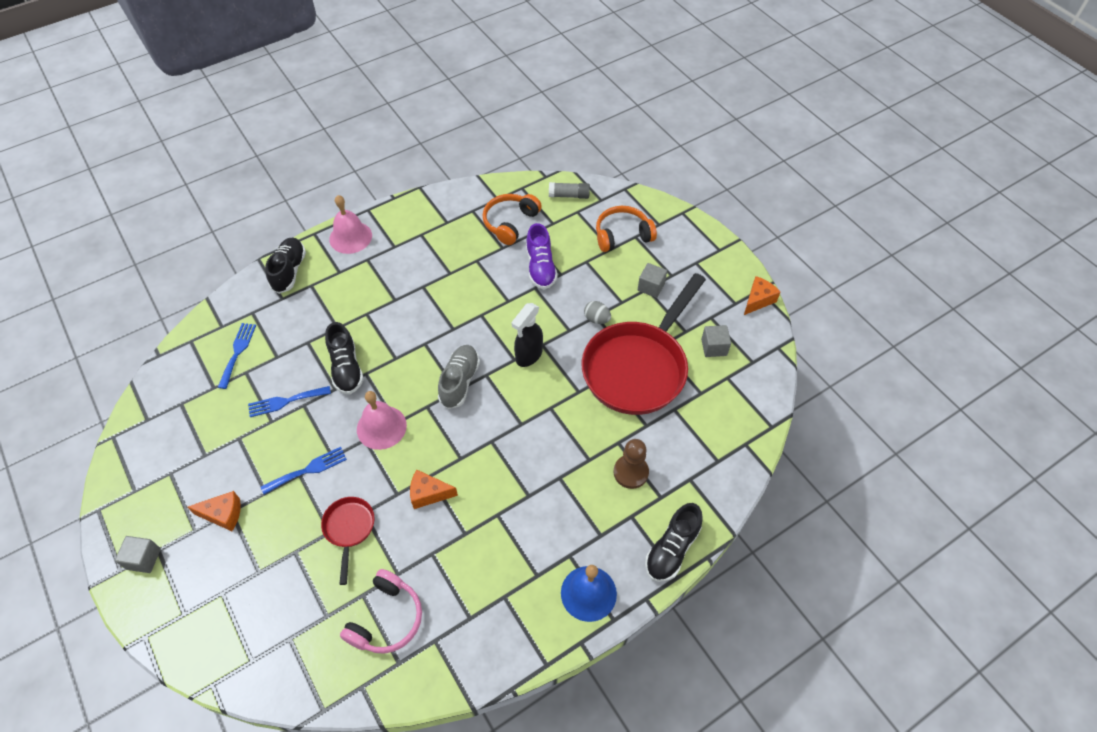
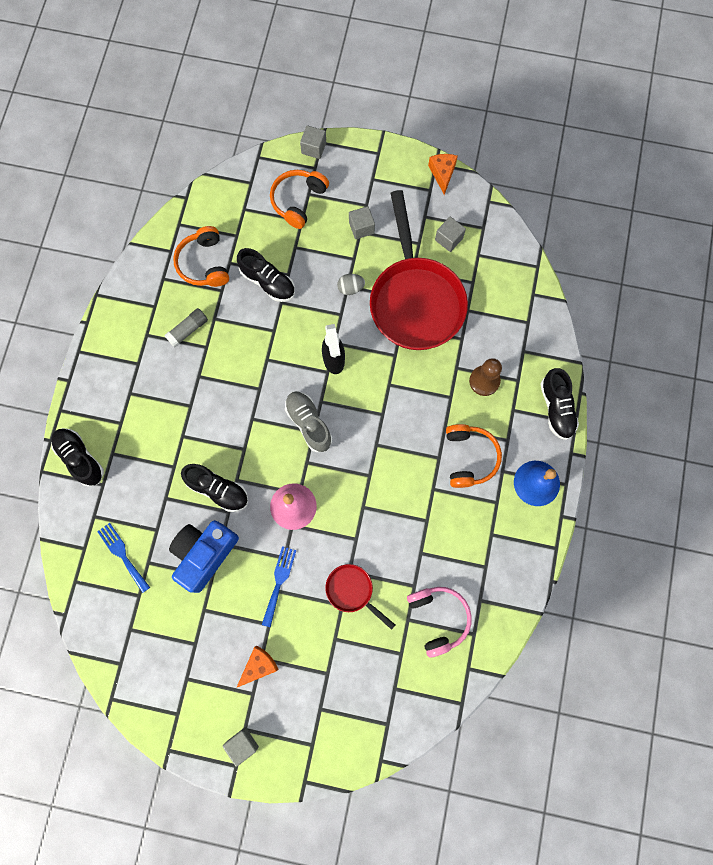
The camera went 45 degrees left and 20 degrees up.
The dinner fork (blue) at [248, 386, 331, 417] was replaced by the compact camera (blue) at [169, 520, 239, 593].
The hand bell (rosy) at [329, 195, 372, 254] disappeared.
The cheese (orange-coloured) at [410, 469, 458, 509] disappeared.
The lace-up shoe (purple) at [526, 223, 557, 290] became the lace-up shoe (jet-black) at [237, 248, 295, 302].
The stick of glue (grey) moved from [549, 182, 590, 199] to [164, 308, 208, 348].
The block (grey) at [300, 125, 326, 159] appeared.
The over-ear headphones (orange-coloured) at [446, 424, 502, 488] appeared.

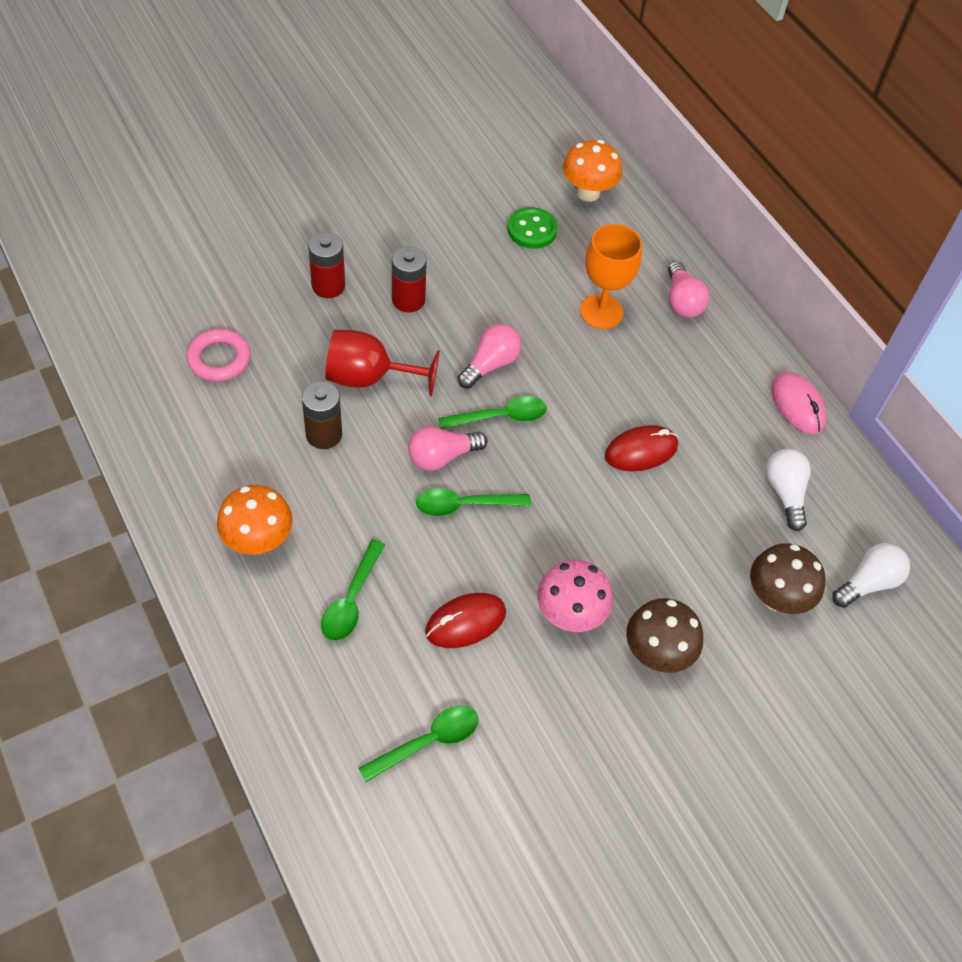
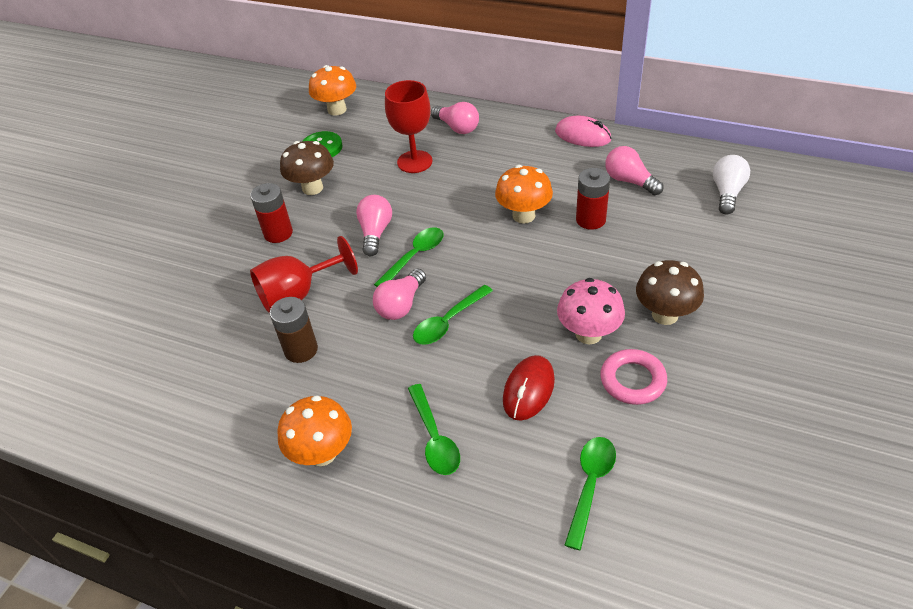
The camera went 30 degrees left and 10 degrees down.
The hoop (rosy) moved from [186, 329, 251, 382] to [600, 349, 667, 405].
The power cell (scarlet) moved from [308, 232, 345, 298] to [576, 168, 610, 230].
The chalice (orange-coloured) at [580, 224, 642, 329] became the chalice (scarlet) at [385, 80, 433, 173].
The mouse (scarlet) at [605, 425, 678, 471] was replaced by the fungus (orange-coloured) at [495, 165, 553, 224].
The fungus (dark brown) moved from [750, 543, 825, 614] to [280, 141, 334, 195].
The light bulb (white) at [765, 449, 811, 531] became the light bulb (rosy) at [605, 146, 663, 195].

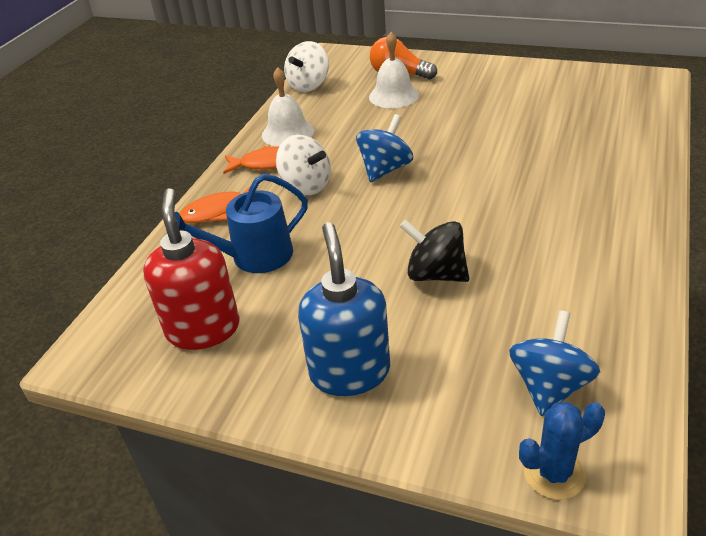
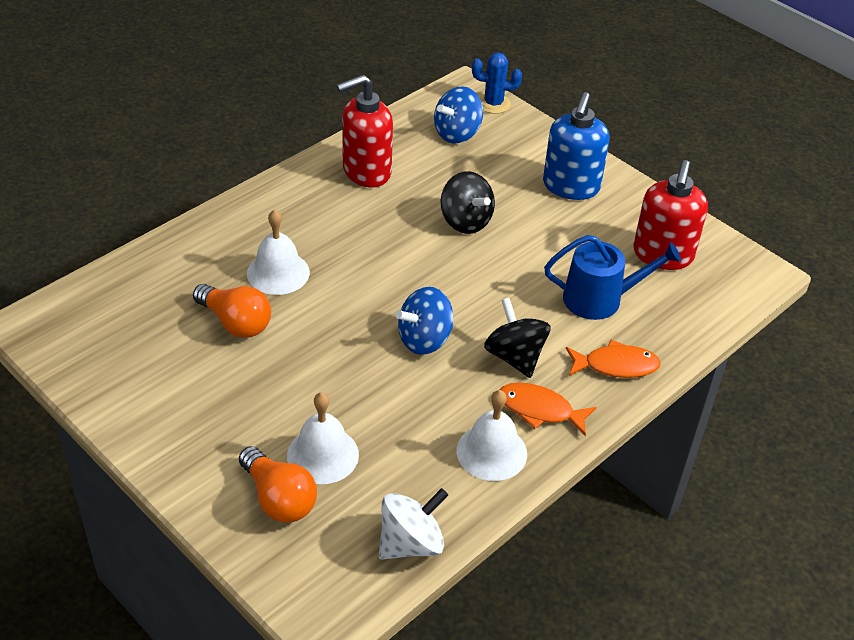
The camera went 160 degrees left and 5 degrees up.
The spinning top (white) at [276, 135, 331, 195] became the spinning top (jet-black) at [484, 298, 551, 378].
The light bulb (orange-coloured) at [193, 284, 271, 338] appeared.
The hand bell (white) at [247, 209, 310, 295] appeared.
The soap pump (scarlet) at [336, 75, 393, 187] appeared.

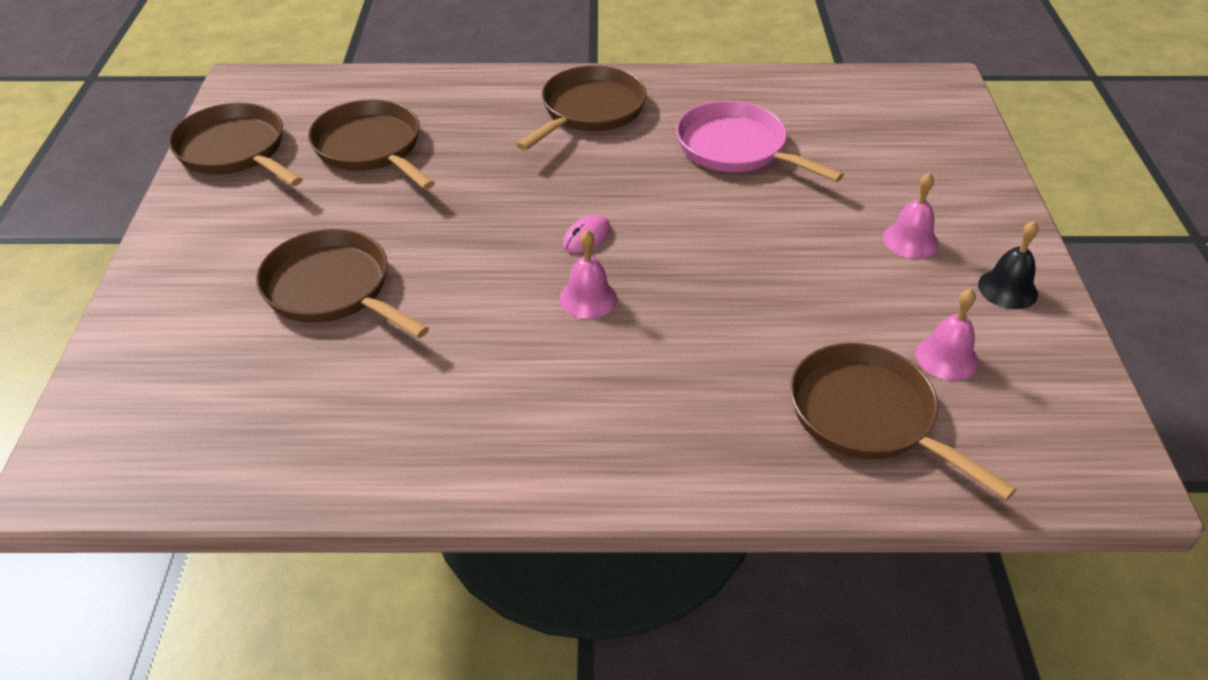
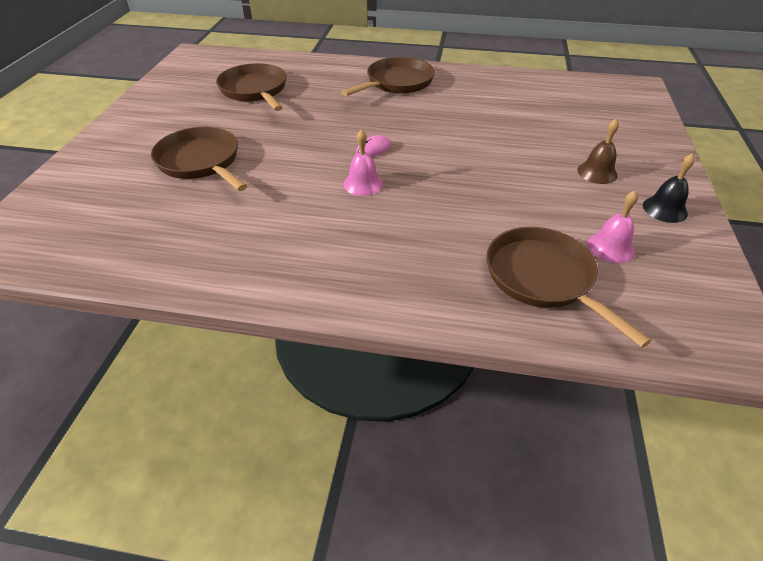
The camera went 10 degrees right and 0 degrees up.
The frying pan (dark brown) at [169, 103, 303, 186] disappeared.
The frying pan (rosy) at [676, 101, 844, 182] disappeared.
The hand bell (rosy) at [883, 172, 939, 259] became the hand bell (dark brown) at [577, 119, 619, 184].

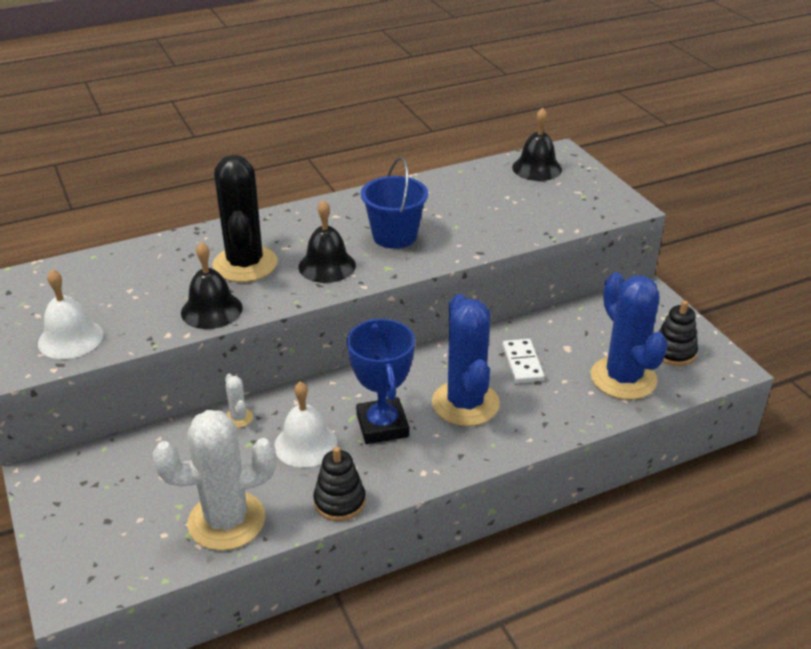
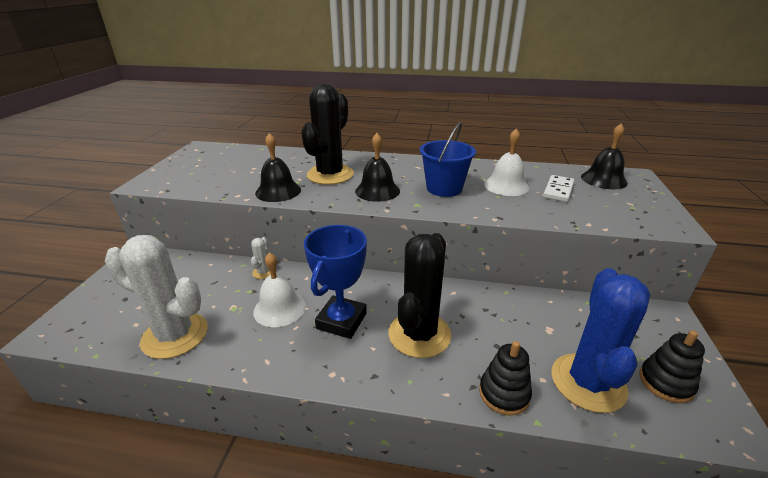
The camera went 35 degrees right and 5 degrees down.
The hand bell (white) moved from [38, 269, 103, 359] to [484, 128, 529, 196].
The stacking toy (jet-black) moved from [313, 447, 366, 521] to [479, 341, 532, 415].
The cactus (blue) at [432, 294, 500, 426] became the cactus (jet-black) at [389, 233, 451, 358].
The domino (white) moved from [502, 339, 544, 383] to [543, 175, 575, 202].

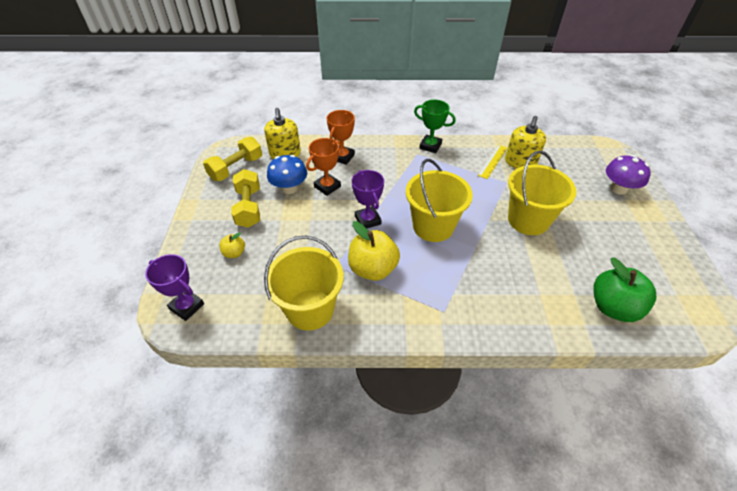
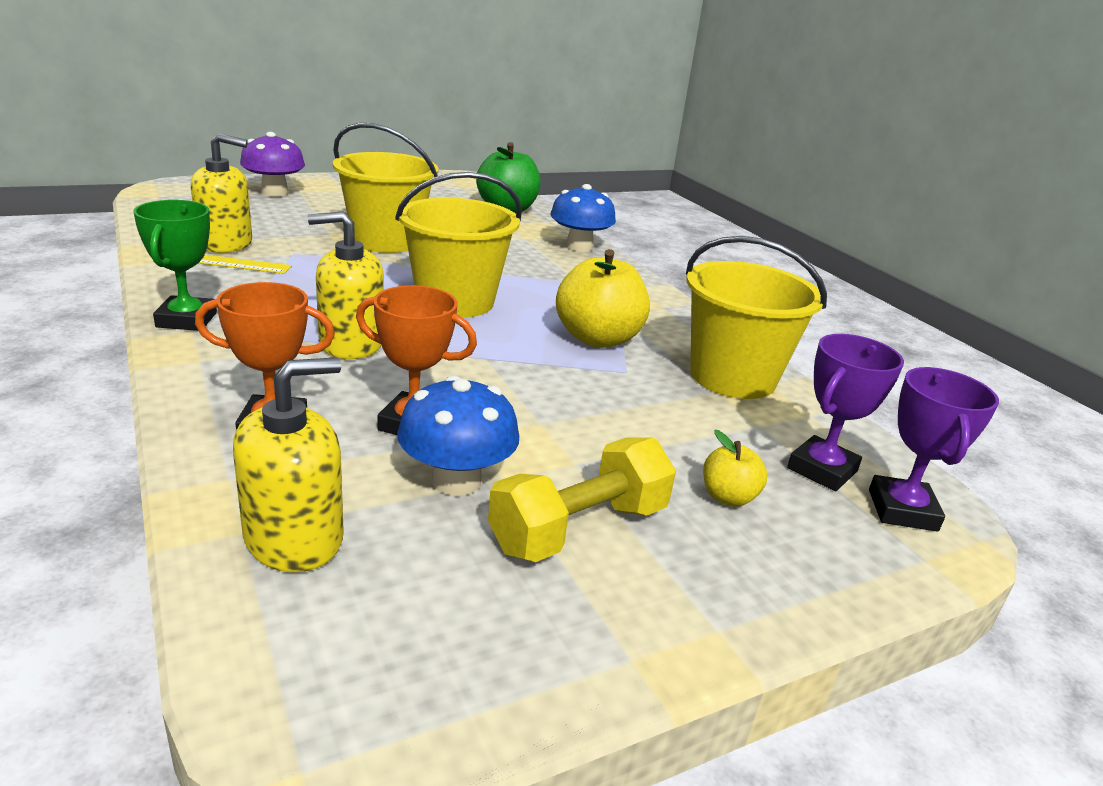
The camera went 120 degrees left and 20 degrees down.
The hand weight (yellow) at [203, 137, 262, 181] disappeared.
The award cup (purple) moved from [352, 170, 384, 228] to [787, 334, 904, 491].
The soap pump (yellow) at [308, 211, 384, 359] appeared.
The fungus (blue) at [551, 184, 616, 252] appeared.

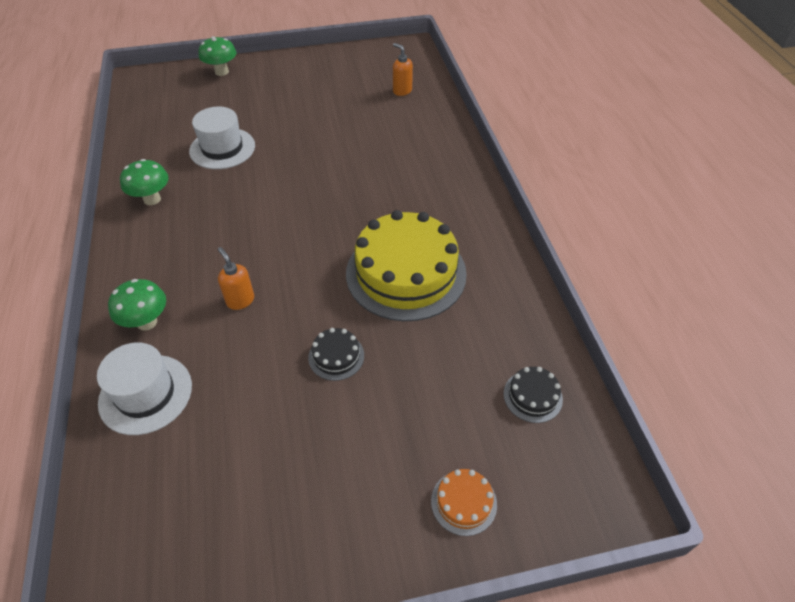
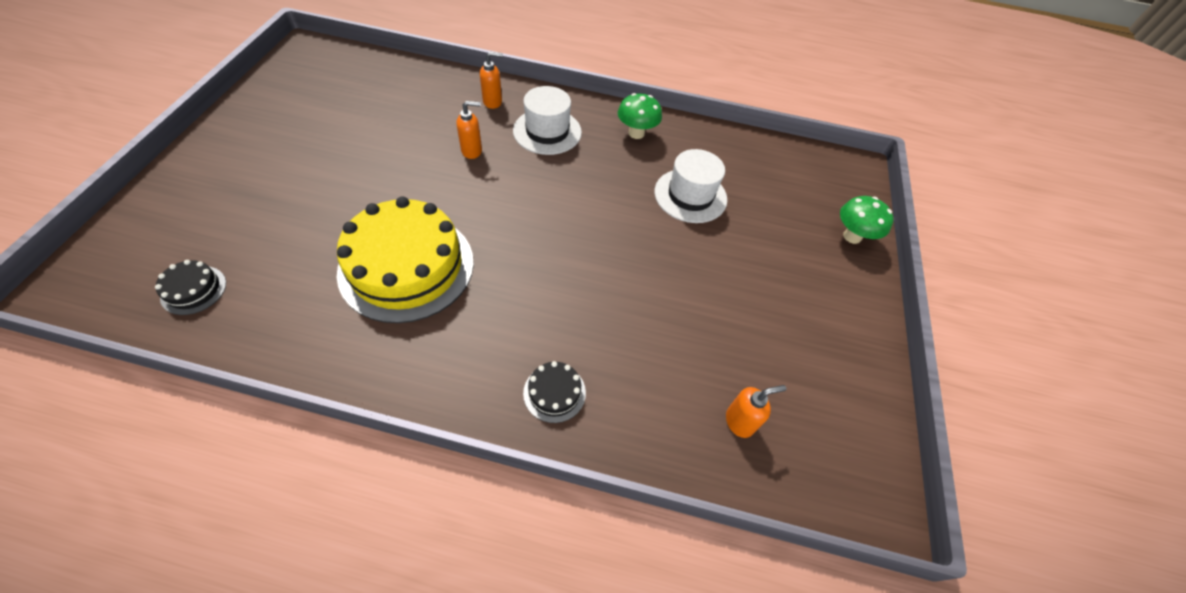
The camera went 110 degrees right and 5 degrees up.
The top hat (white) moved from [97, 343, 192, 435] to [513, 86, 582, 155].
The fungus (green) at [108, 279, 166, 331] was replaced by the soap pump (orange-coloured) at [480, 52, 503, 109].
The layer cake (jet-black) moved from [308, 328, 364, 381] to [523, 361, 586, 423].
The layer cake (orange-coloured) at [431, 469, 497, 536] disappeared.

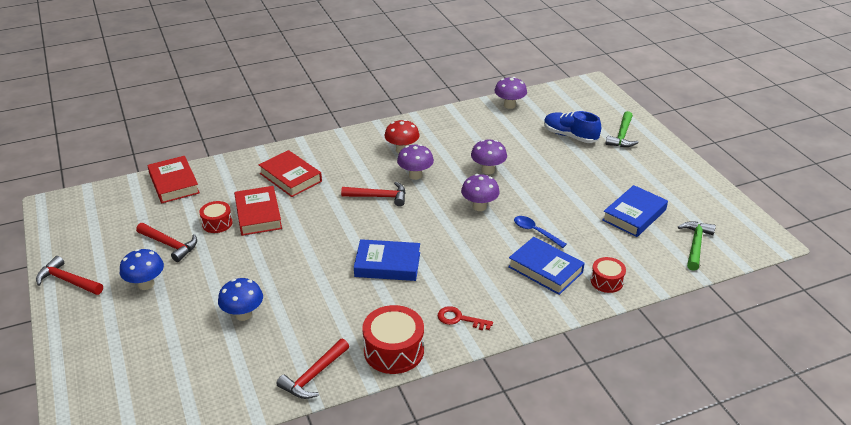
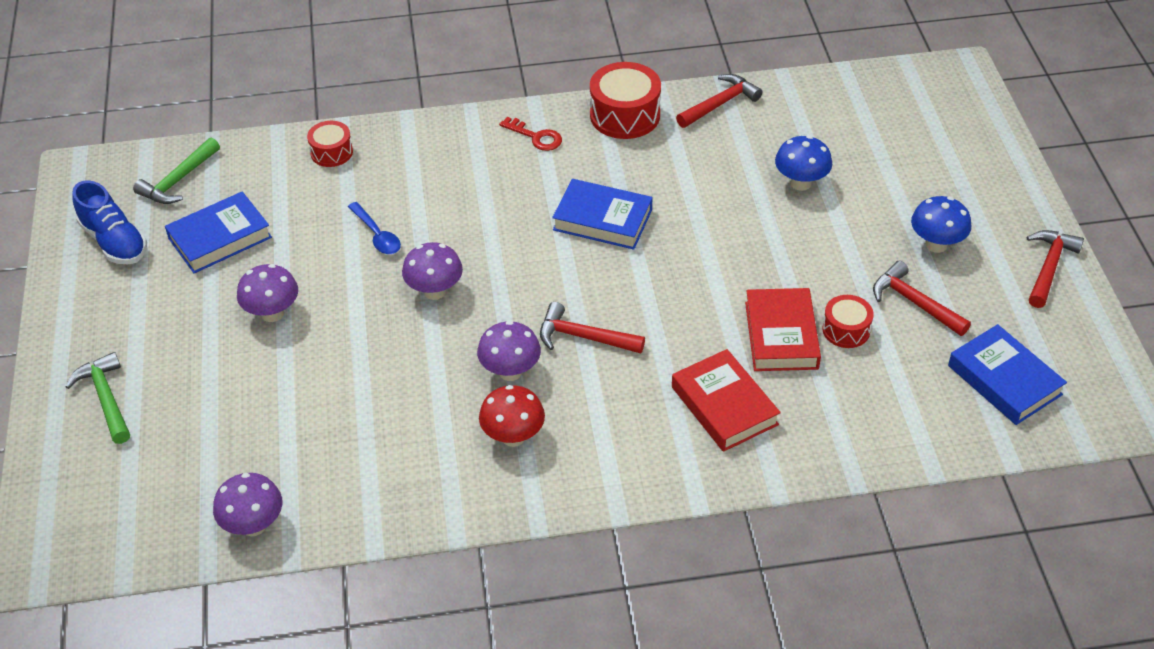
The camera went 165 degrees left and 10 degrees up.
The hammer (scarlet) at [36, 256, 103, 295] turned 105 degrees counterclockwise.
The hardcover (scarlet) at [148, 156, 200, 203] disappeared.
The fungus (purple) moved from [471, 140, 507, 174] to [237, 264, 298, 322].
The hardcover (blue) moved from [508, 237, 585, 295] to [948, 324, 1067, 425].
The lace-up shoe (blue) moved from [544, 111, 601, 143] to [73, 180, 147, 264].
The hammer (green) at [606, 111, 639, 147] turned 60 degrees counterclockwise.

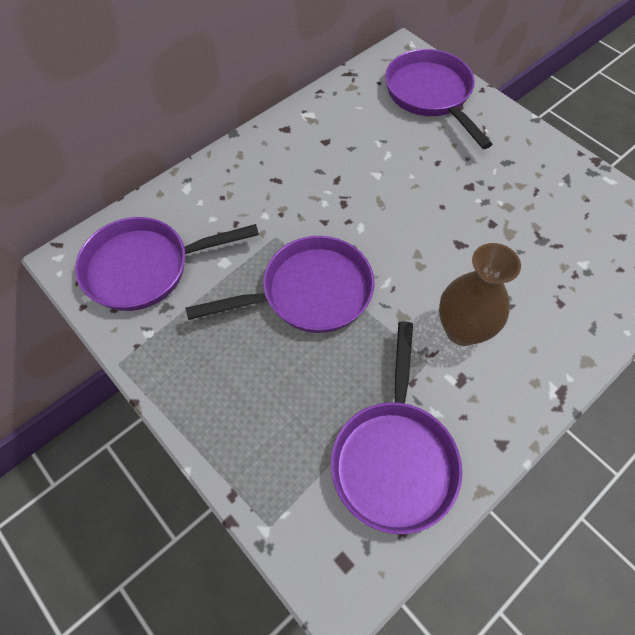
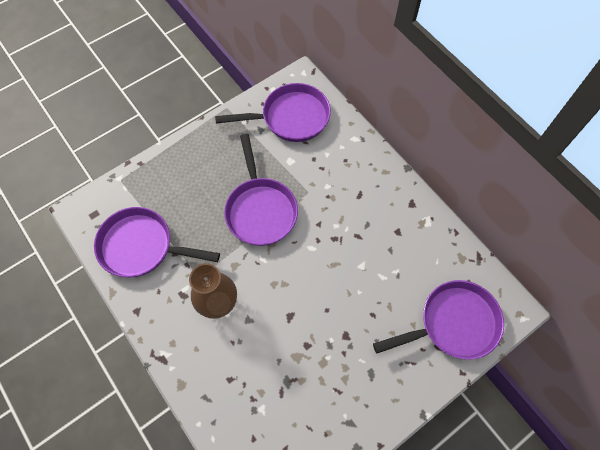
The camera went 95 degrees right and 5 degrees up.
The frying pan (purple) at [75, 217, 259, 311] turned 90 degrees clockwise.

